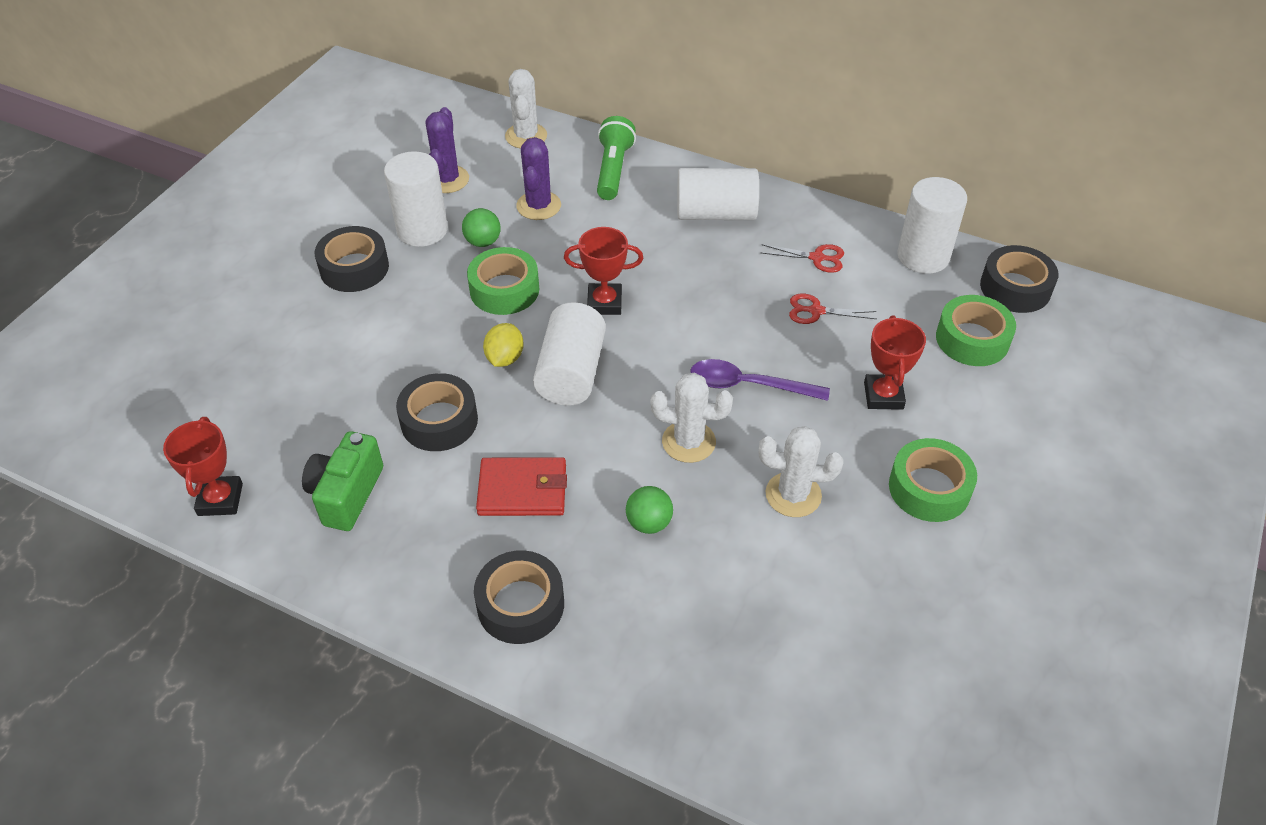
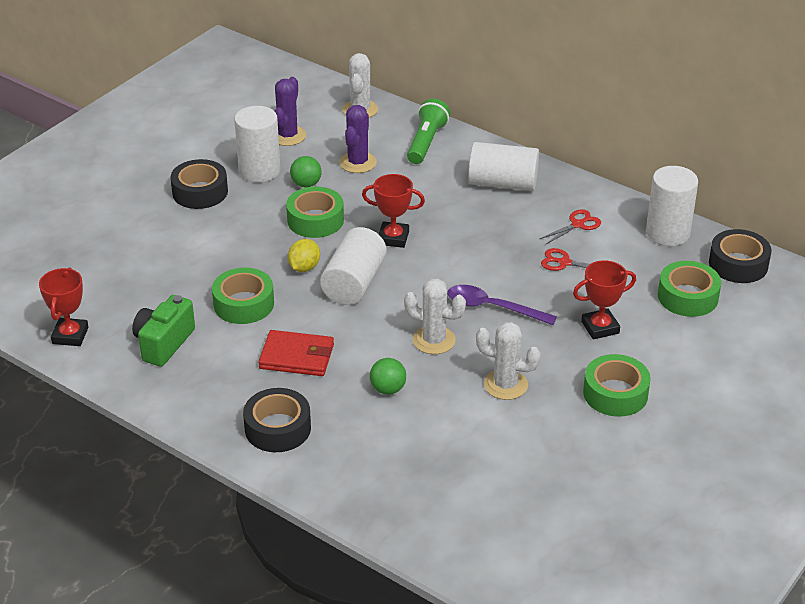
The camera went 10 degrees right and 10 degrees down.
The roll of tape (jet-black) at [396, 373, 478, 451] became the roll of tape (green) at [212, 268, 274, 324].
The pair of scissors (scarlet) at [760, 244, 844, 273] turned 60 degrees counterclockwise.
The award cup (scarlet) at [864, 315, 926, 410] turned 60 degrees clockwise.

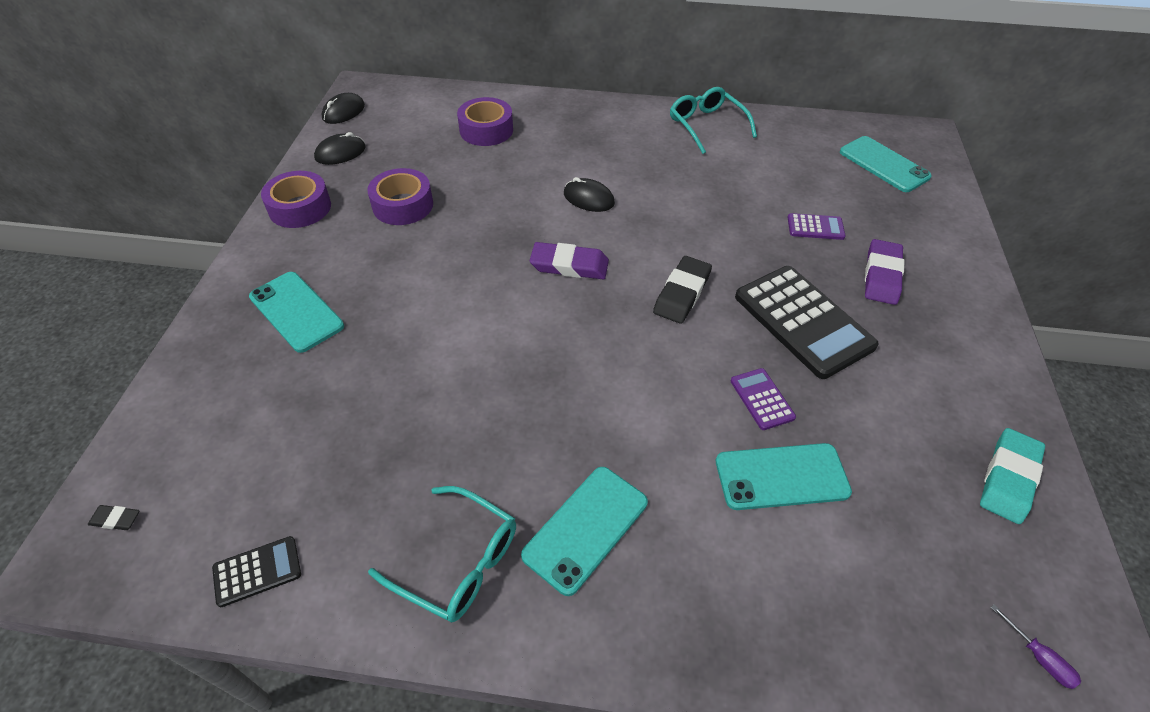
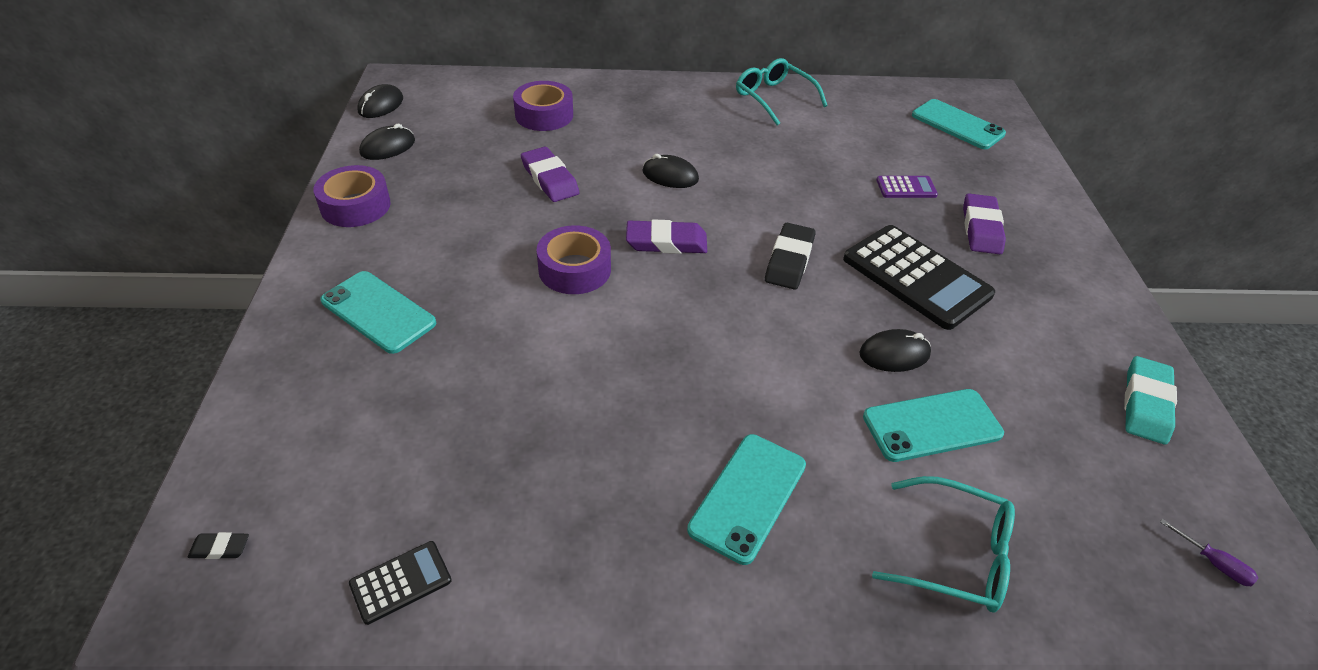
The camera went 10 degrees left and 5 degrees down.
The roll of tape (purple) moved from [367, 168, 433, 225] to [536, 225, 611, 294].
The glasses (turquoise) moved from [368, 486, 516, 622] to [872, 476, 1015, 612].
The pocket calculator (purple) at [730, 368, 796, 430] was replaced by the mouse (jet-black) at [859, 329, 931, 372].
The pencil eraser (purple) at [521, 147, 579, 202] appeared.

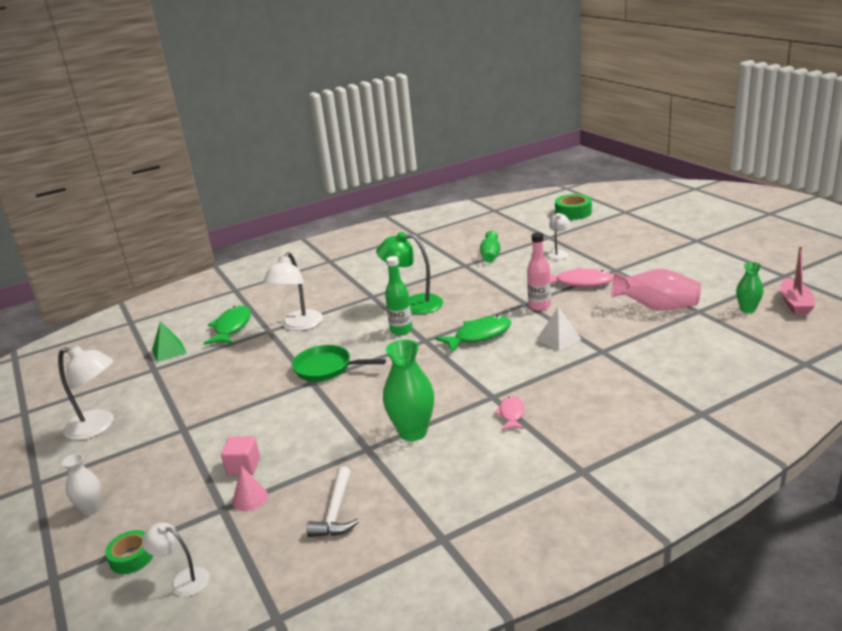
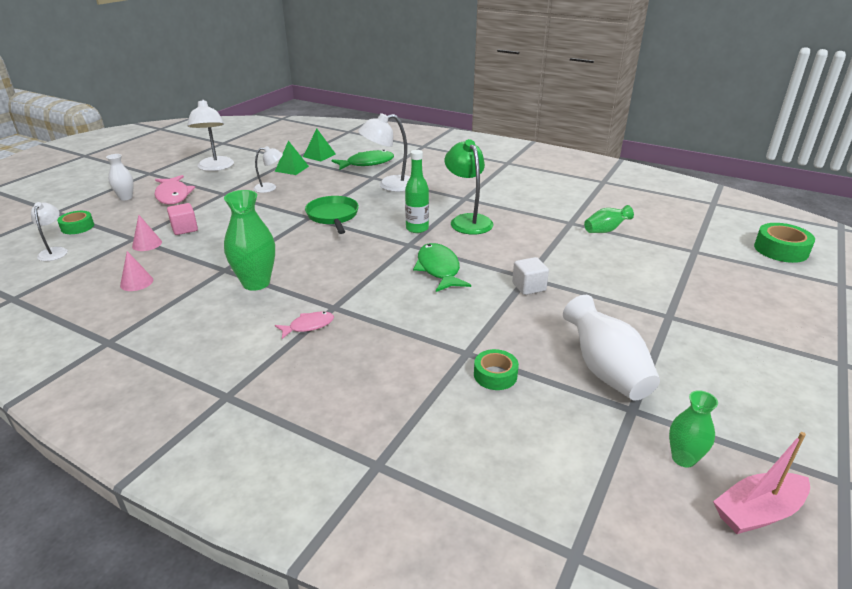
The camera went 55 degrees right and 5 degrees up.
The hammer (white) at [306, 467, 359, 537] was replaced by the cone shape (rosy) at [120, 251, 153, 291].
The fish (green) at [435, 315, 511, 353] turned 135 degrees counterclockwise.
The bottle (rosy) at [527, 232, 551, 311] was replaced by the block (white) at [512, 257, 549, 295].
The pyramid shape (white) at [537, 307, 581, 351] disappeared.
The desk lamp (white) moved from [546, 213, 570, 260] to [253, 146, 283, 193].
The fish (rosy) moved from [550, 268, 613, 287] to [154, 175, 195, 205].
The tall vase (rosy) at [611, 269, 701, 311] became the tall vase (white) at [563, 295, 660, 401].
The pyramid shape (green) at [275, 141, 309, 175] appeared.
The roll of tape (green) at [474, 349, 519, 390] appeared.

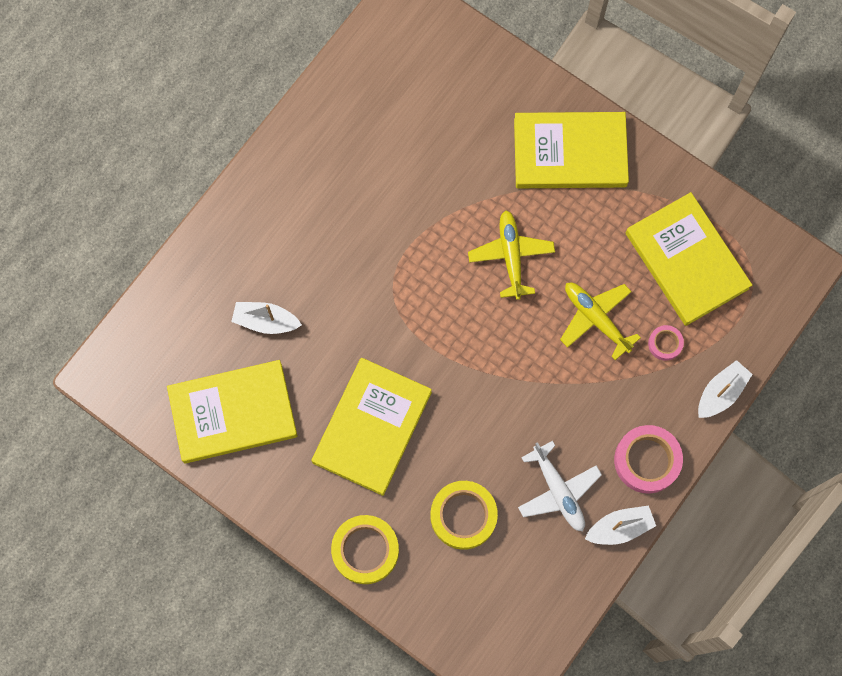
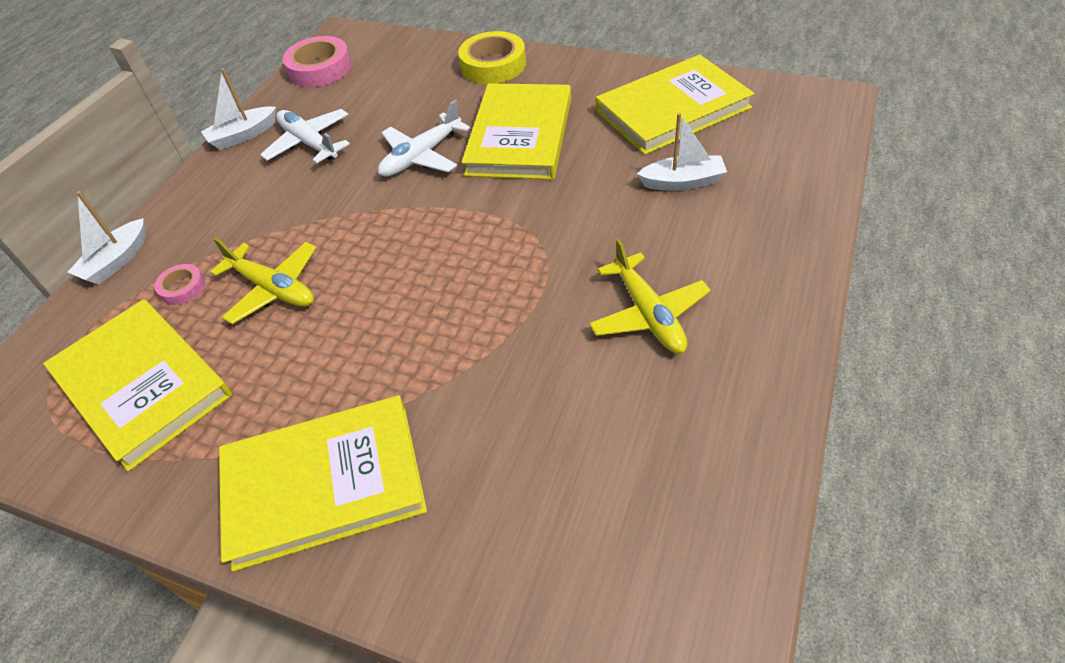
The camera went 170 degrees right and 25 degrees down.
The roll of tape (yellow) at [430, 481, 498, 550] disappeared.
The aeroplane (yellow) moved from [468, 210, 555, 300] to [589, 239, 711, 353].
The roll of tape (rosy) moved from [614, 425, 683, 494] to [283, 36, 352, 87].
The aeroplane (white) at [378, 100, 470, 177] appeared.

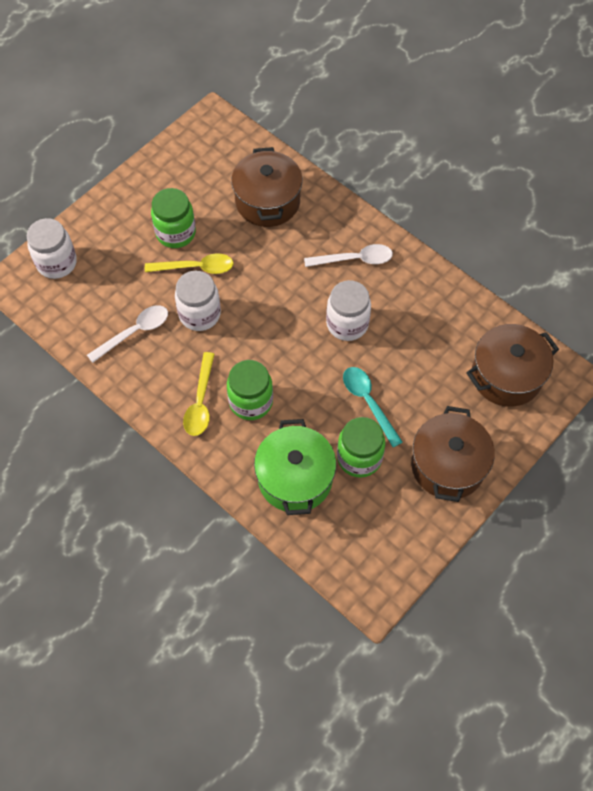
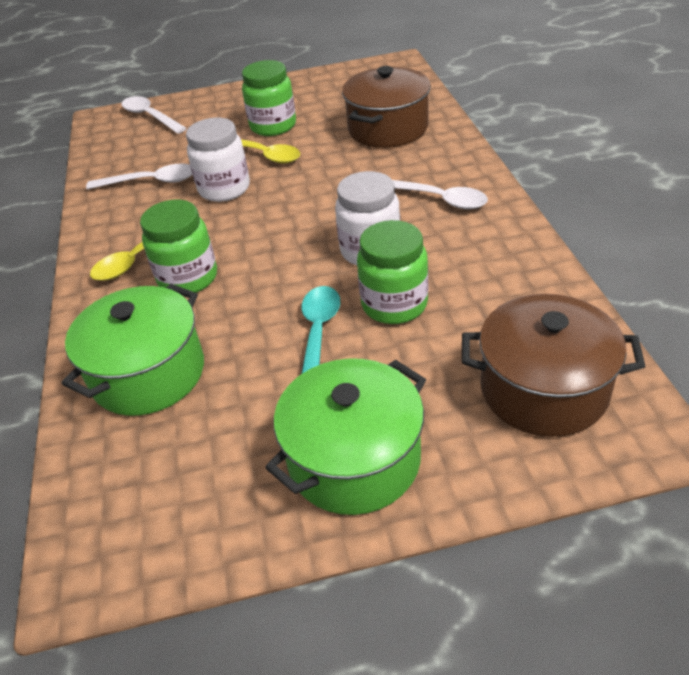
The camera went 40 degrees right and 20 degrees down.
The preserve jar (white) at [27, 218, 77, 279] was replaced by the tablespoon (white) at [121, 96, 186, 134].
The preserve jar (green) moved from [337, 417, 385, 478] to [357, 220, 428, 324].
The pot (dark brown) at [411, 406, 495, 502] became the pot (green) at [265, 359, 426, 515].

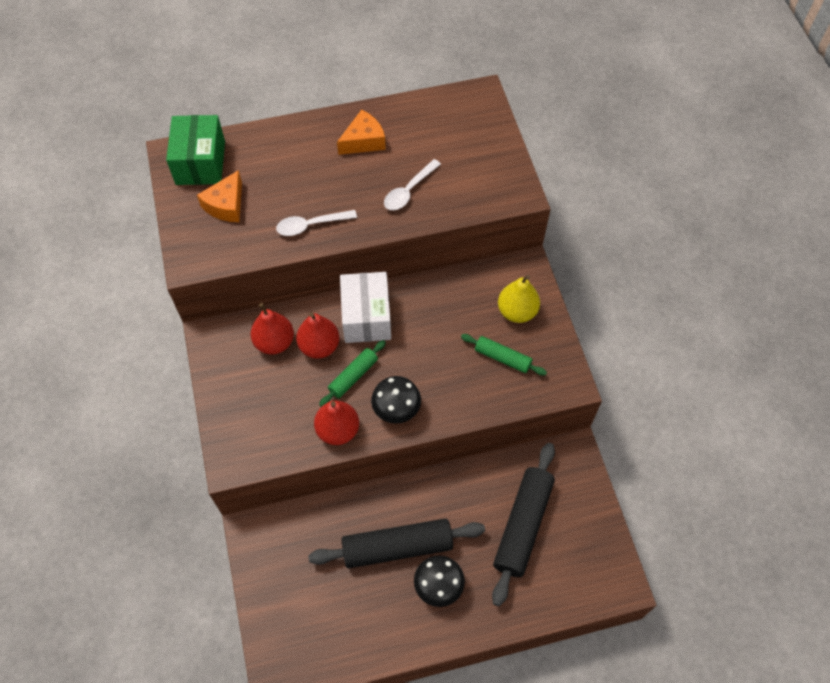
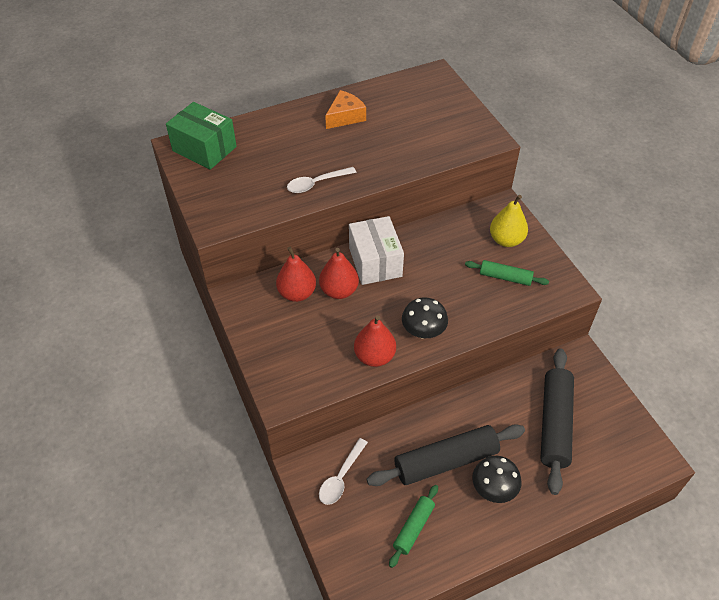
The camera went 10 degrees left and 10 degrees down.
The parcel (green) at [166, 115, 225, 185] turned 45 degrees counterclockwise.
The cheese (orange-coloured) at [197, 170, 242, 222] disappeared.
The pastry roller (green) moved from [319, 340, 386, 407] to [389, 485, 438, 568].
The tablespoon (white) moved from [384, 159, 441, 210] to [319, 438, 368, 505].

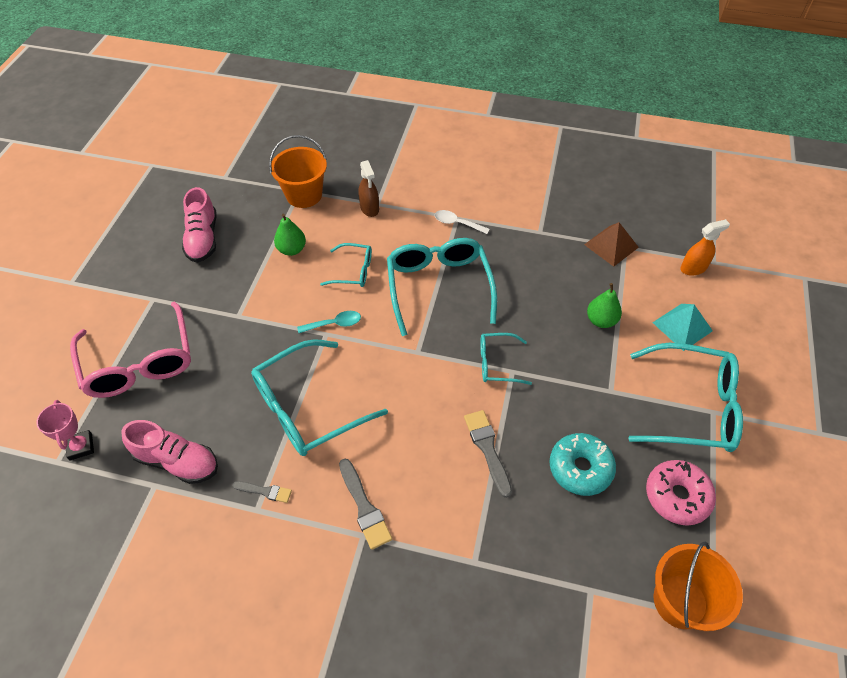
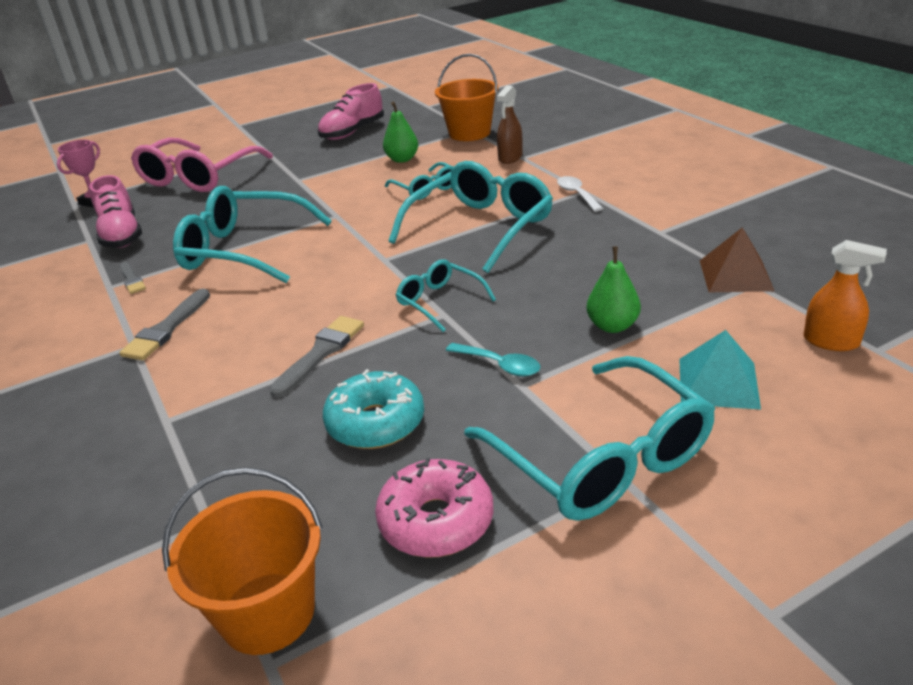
The camera went 50 degrees right and 20 degrees down.
The tablespoon (turquoise) moved from [297, 311, 361, 333] to [446, 343, 541, 376].

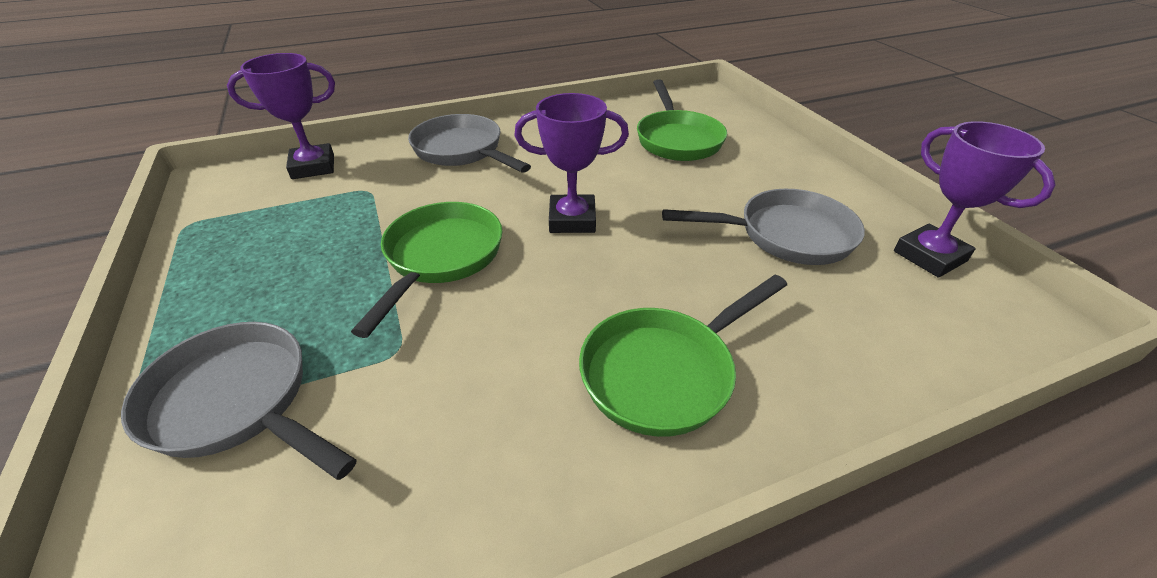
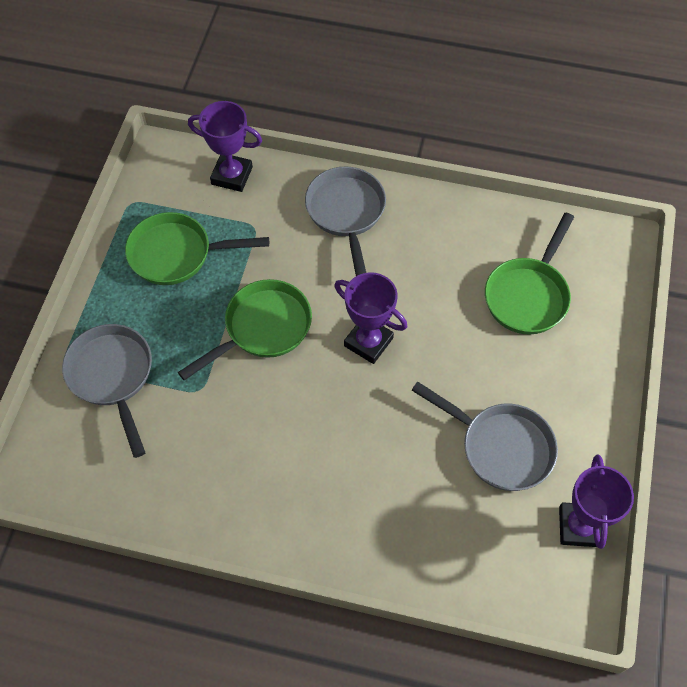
The camera went 35 degrees right and 20 degrees up.
The frying pan (green) moved from [579, 275, 787, 437] to [125, 212, 269, 285].

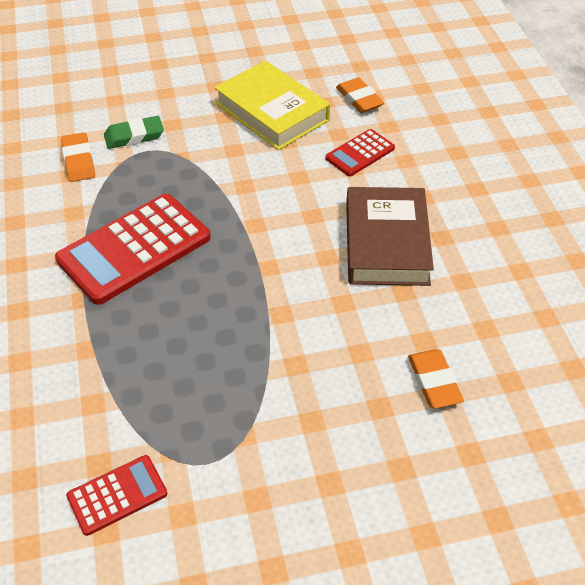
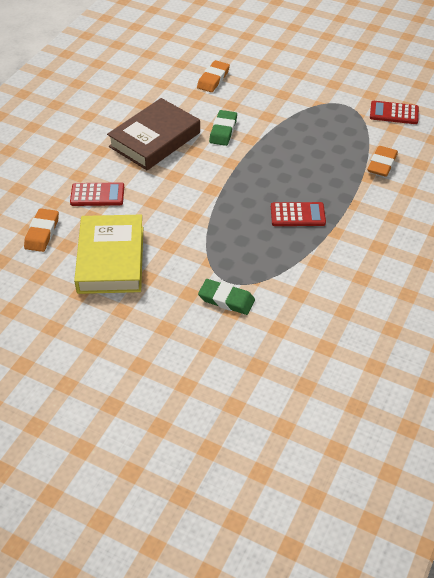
The camera went 140 degrees left and 0 degrees up.
The pocket calculator (scarlet) at [55, 194, 211, 305] changed to 0.52 times the size.
The pencil eraser (orange-coloured) moved from [61, 132, 95, 182] to [367, 146, 398, 177].
The pencil eraser (green) at [209, 110, 237, 146] appeared.

